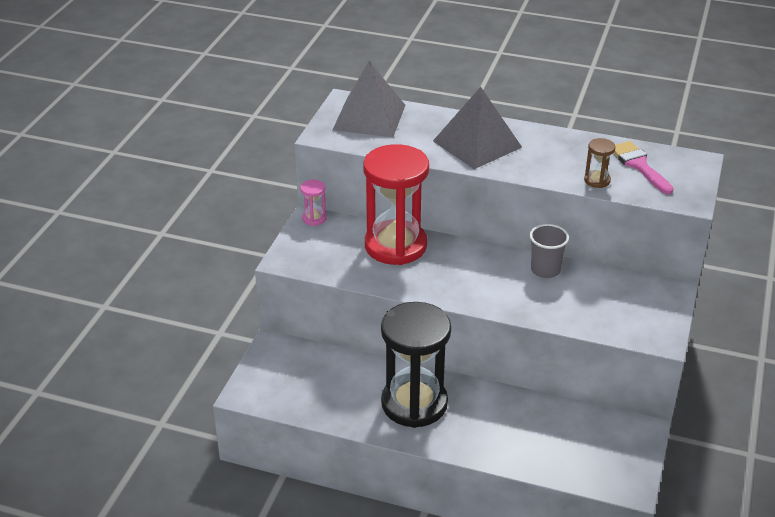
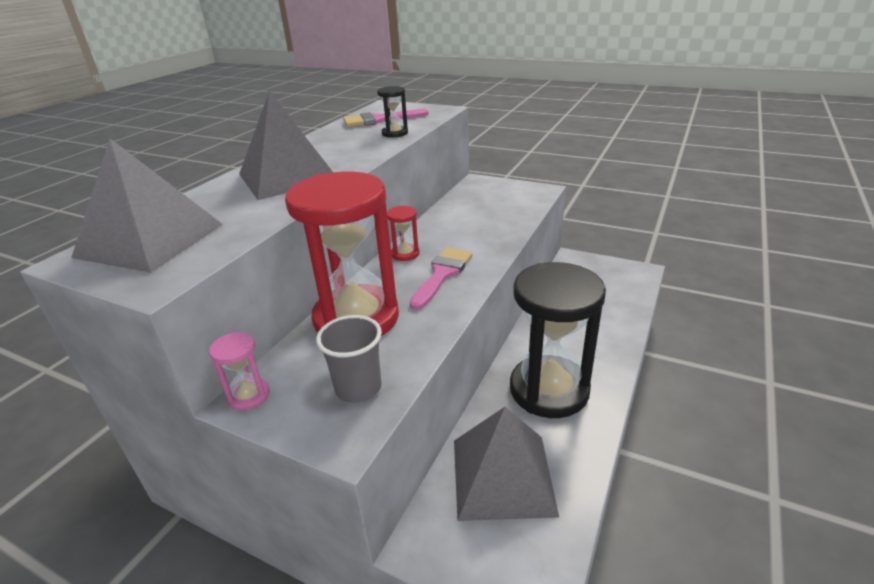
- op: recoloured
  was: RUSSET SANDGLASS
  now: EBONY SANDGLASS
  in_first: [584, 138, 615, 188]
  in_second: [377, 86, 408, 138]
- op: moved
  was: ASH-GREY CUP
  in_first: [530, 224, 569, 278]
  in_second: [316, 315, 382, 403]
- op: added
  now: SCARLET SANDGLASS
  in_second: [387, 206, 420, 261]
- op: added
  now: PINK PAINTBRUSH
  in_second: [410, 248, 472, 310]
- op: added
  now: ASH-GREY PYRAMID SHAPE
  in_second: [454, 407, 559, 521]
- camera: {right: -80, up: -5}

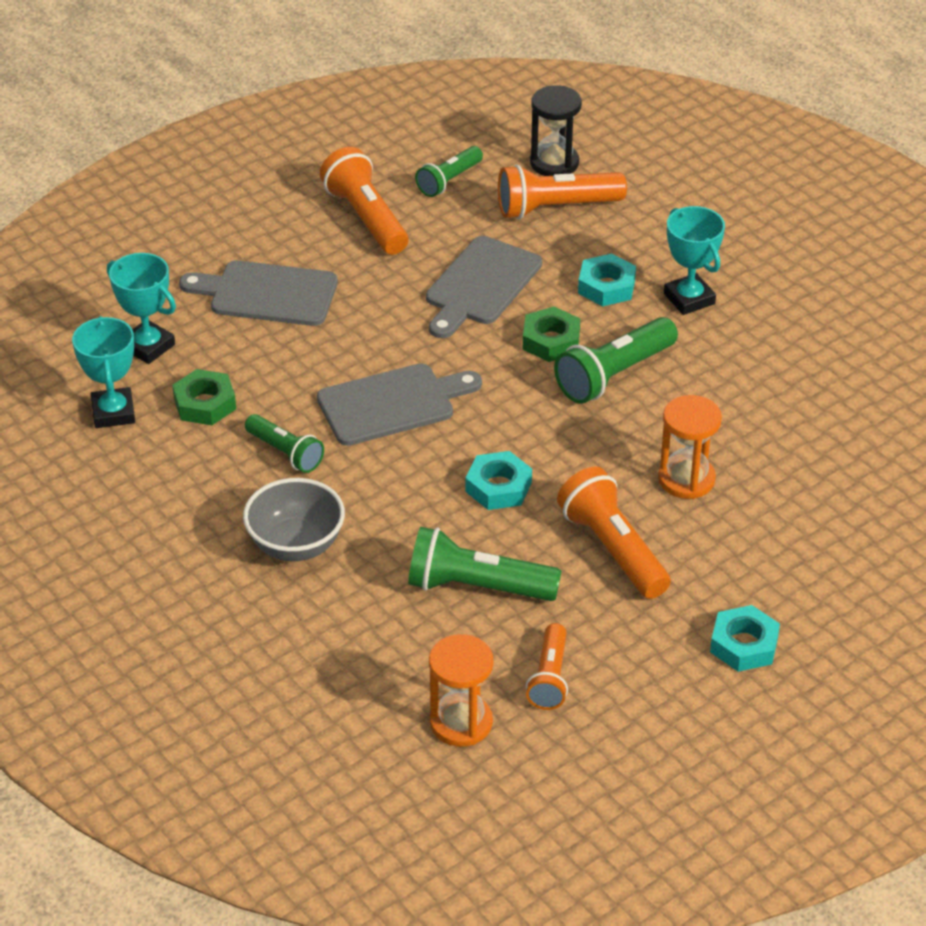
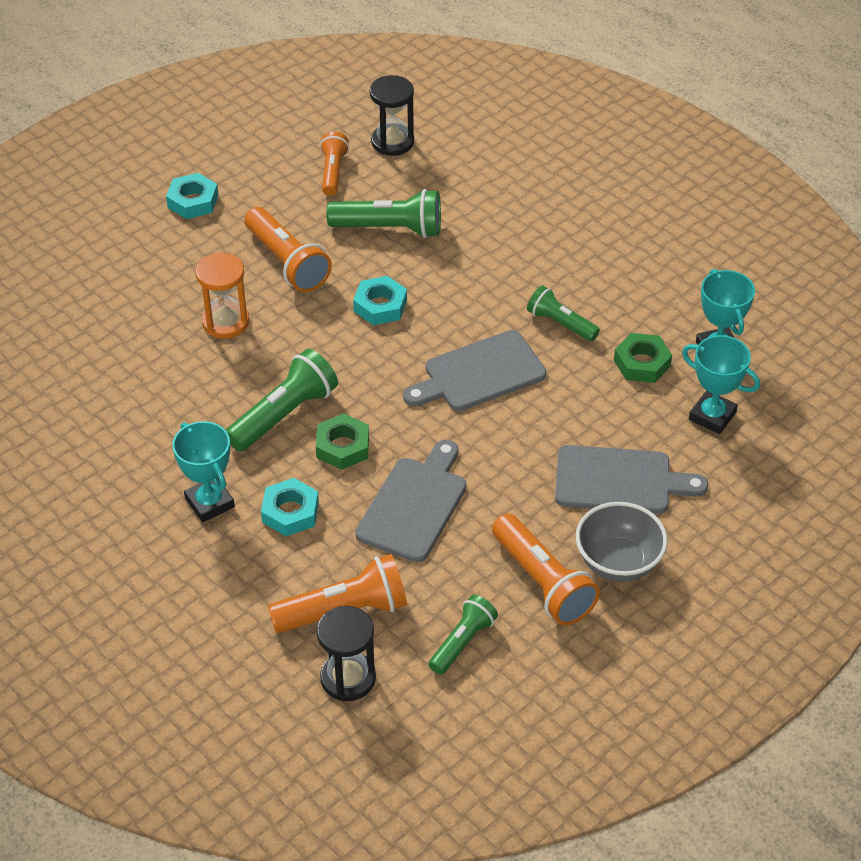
- op: moved
  was: ASH-GREY DEEP DISH
  in_first: [243, 478, 345, 561]
  in_second: [576, 502, 668, 582]
- op: recoloured
  was: BRIGHT ORANGE SANDGLASS
  now: EBONY SANDGLASS
  in_first: [429, 634, 494, 747]
  in_second: [370, 75, 414, 156]
- camera: {right: 175, up: 5}

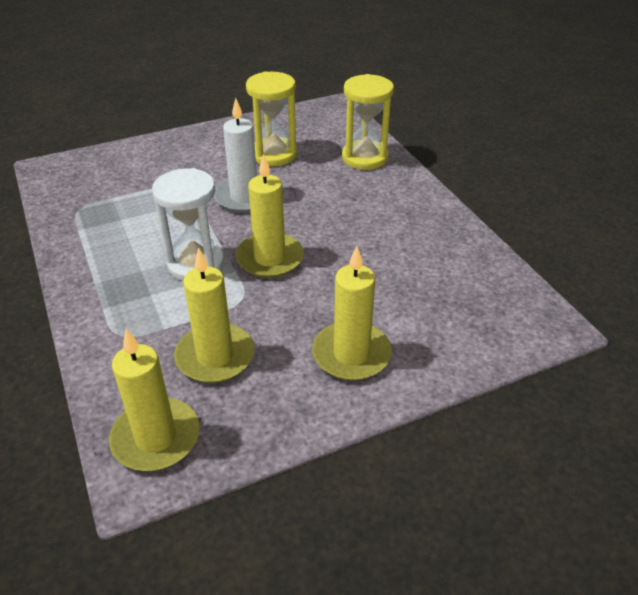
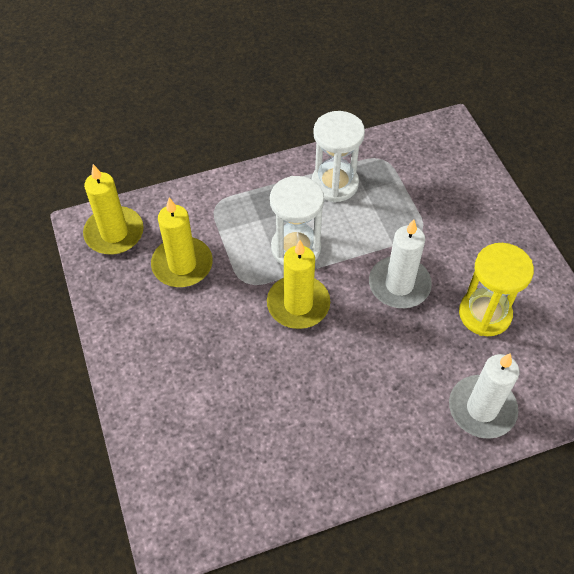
- op: replaced
  was: GOLDEN SANDGLASS
  now: SNOW-WHITE WAX CANDLE
  in_first: [342, 74, 394, 170]
  in_second: [449, 353, 519, 439]
- op: removed
  was: GOLDEN WAX CANDLE
  in_first: [312, 246, 392, 381]
- op: added
  now: SNOW-WHITE SANDGLASS
  in_second: [312, 111, 365, 202]
- camera: {right: 95, up: 15}

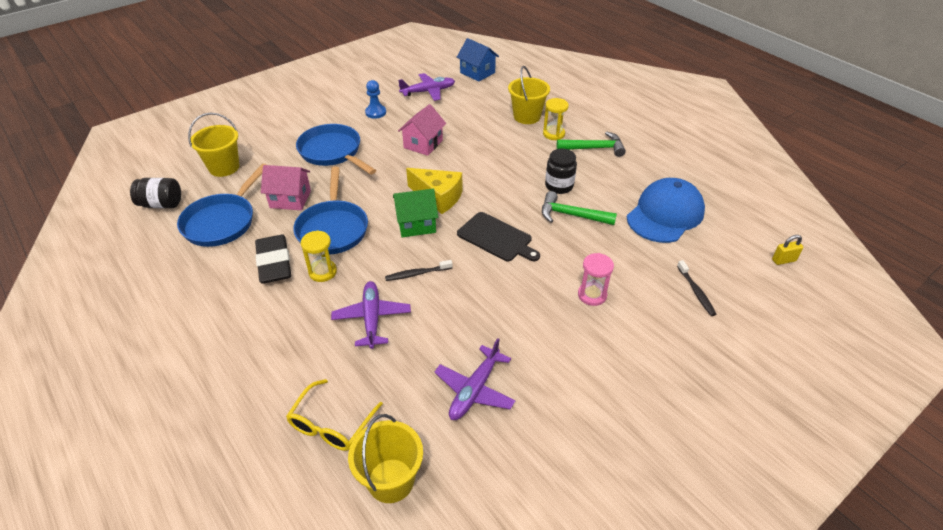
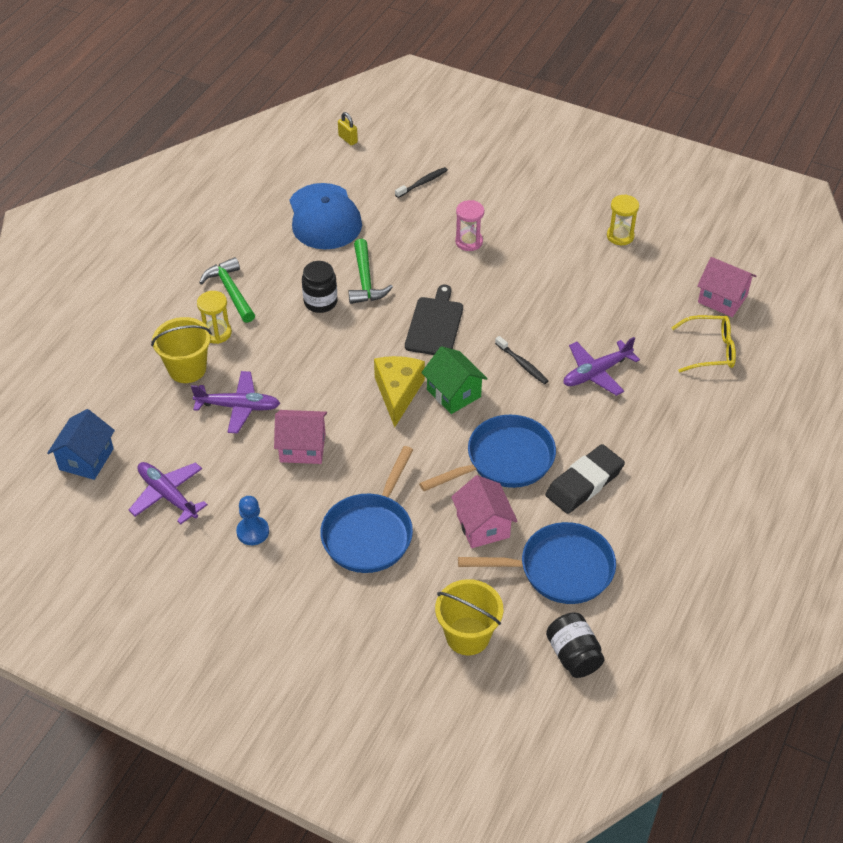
- op: turned
  was: ROYAL BLUE PEAKED CAP
  in_first: [627, 178, 705, 243]
  in_second: [289, 183, 362, 249]
  clockwise: -120
- op: moved
  was: GOLDEN SANDGLASS
  in_first: [301, 230, 337, 282]
  in_second: [607, 194, 639, 245]
- op: moved
  was: VIOLET TOY PLANE
  in_first: [434, 338, 516, 420]
  in_second: [191, 371, 280, 433]
- op: replaced
  was: GOLDEN BUCKET
  now: PINK HOUSE
  in_first: [348, 414, 423, 503]
  in_second: [697, 257, 756, 317]
- camera: {right: -115, up: 5}

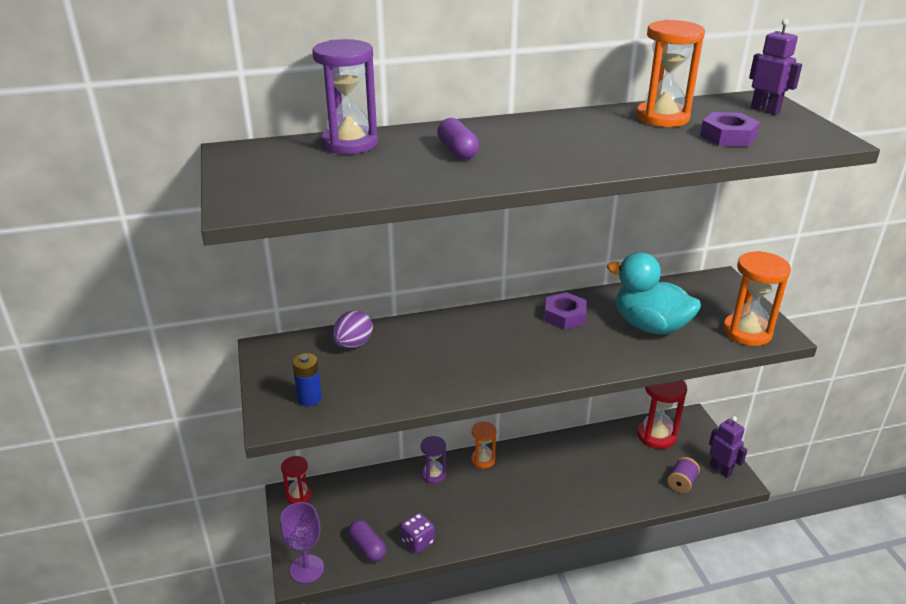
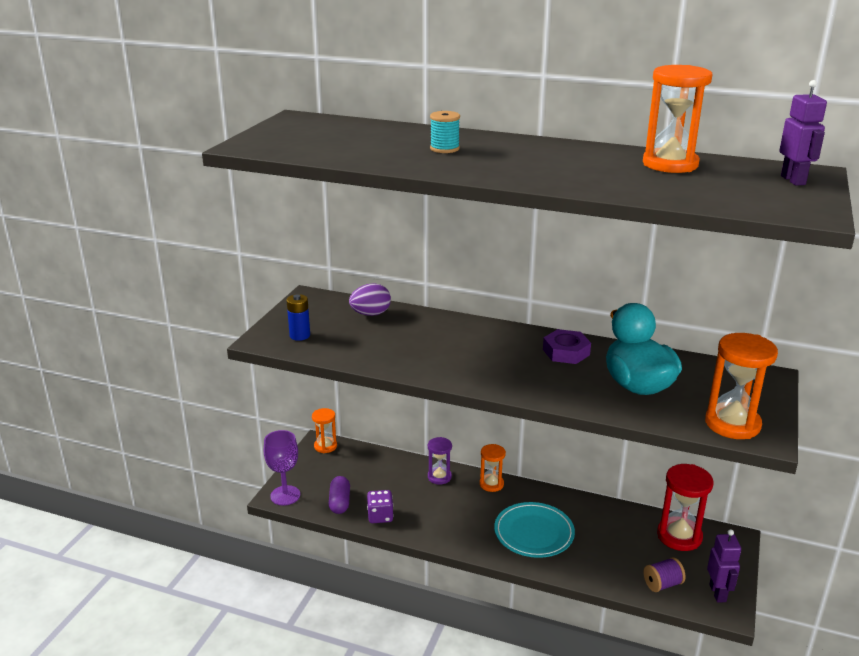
- op: removed
  was: VIOLET SANDGLASS
  in_first: [312, 39, 378, 154]
- op: removed
  was: VIOLET HEX NUT
  in_first: [700, 112, 760, 147]
- op: replaced
  was: VIOLET CAPSULE
  now: TEAL SPOOL
  in_first: [437, 118, 479, 159]
  in_second: [430, 111, 460, 153]
- op: recoloured
  was: SCARLET SANDGLASS
  now: BRIGHT ORANGE SANDGLASS
  in_first: [281, 456, 312, 504]
  in_second: [312, 408, 337, 453]
- op: added
  now: TEAL PLATE
  in_second: [494, 502, 575, 558]
- camera: {right: 35, up: -5}

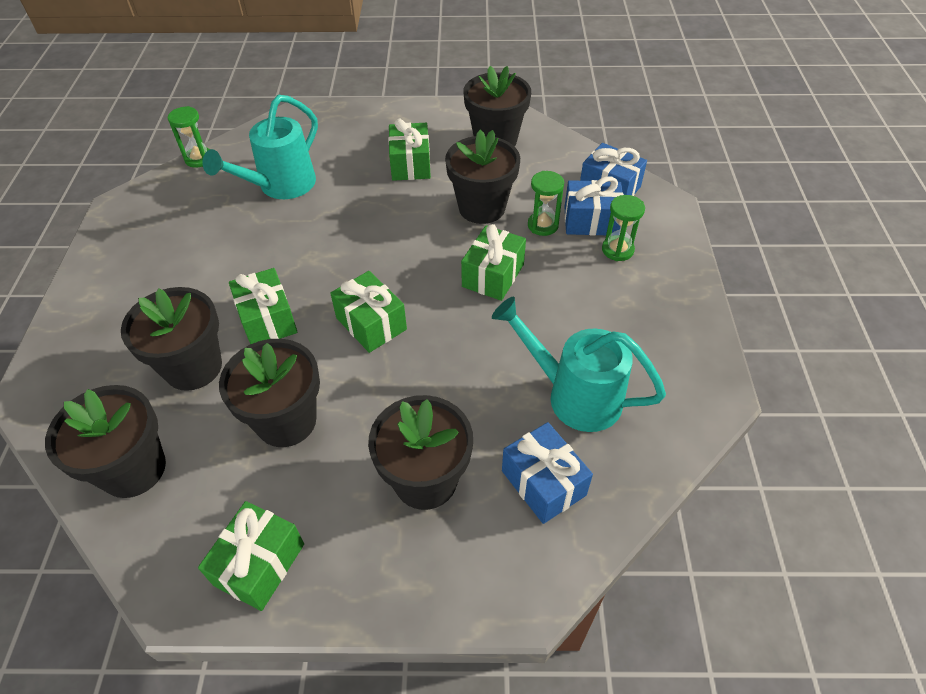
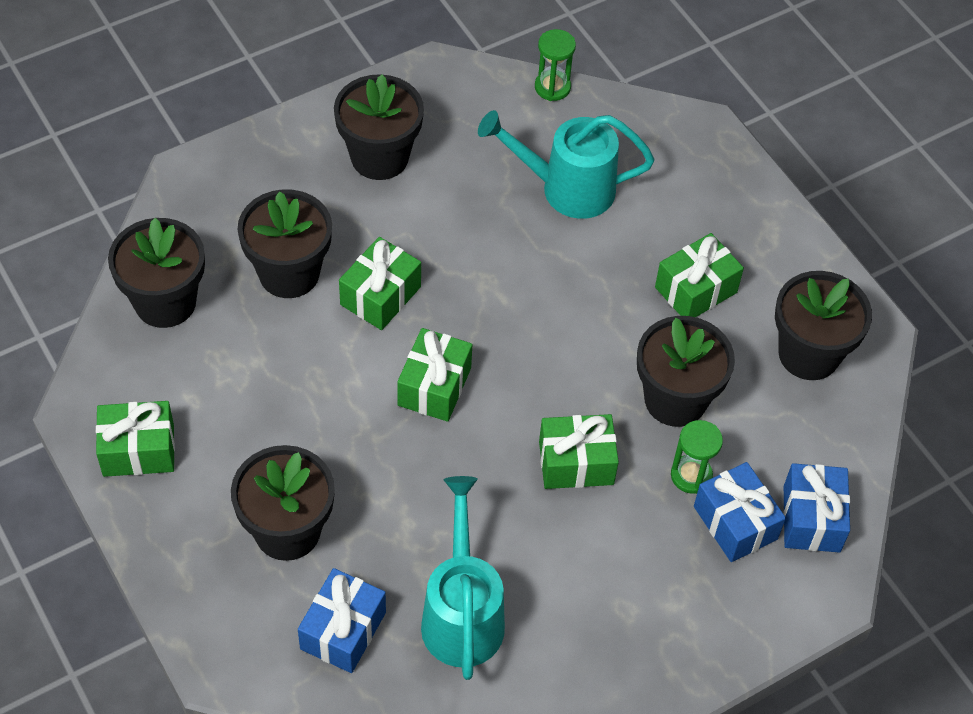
- op: removed
  was: EMERALD SANDGLASS
  in_first: [602, 195, 645, 261]
- op: moved
  was: EBONY PLANT POT
  in_first: [219, 339, 320, 447]
  in_second: [334, 74, 424, 180]
- camera: {right: 55, up: 5}

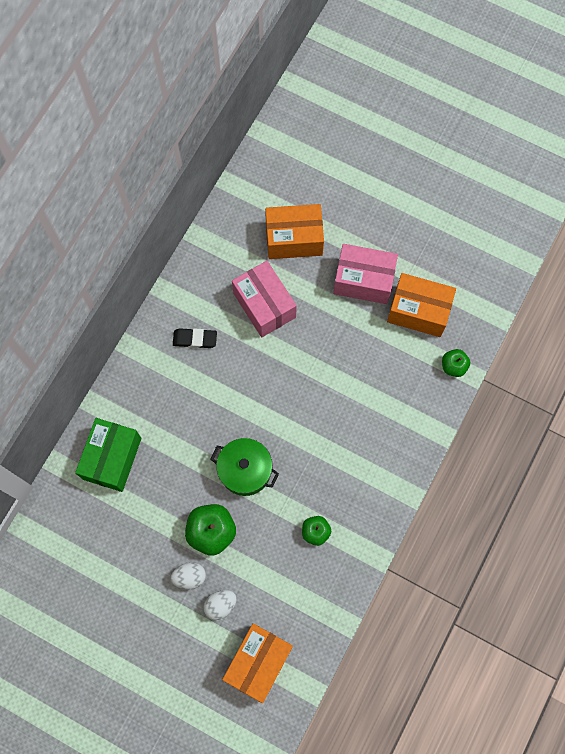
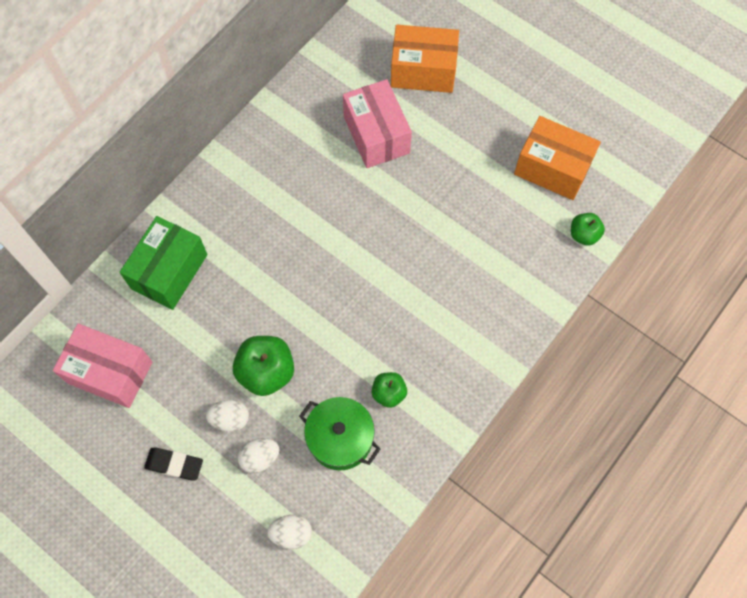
- op: moved
  was: PINK BOX
  in_first: [333, 244, 398, 304]
  in_second: [53, 323, 152, 408]
- op: moved
  was: EBONY GUM ERASER
  in_first: [173, 328, 217, 348]
  in_second: [144, 448, 203, 480]
- op: moved
  was: EMERALD STOCKPOT
  in_first: [210, 438, 279, 496]
  in_second: [299, 397, 380, 471]
- op: replaced
  was: BRIGHT ORANGE BOX
  now: SNOW-WHITE TOY EGG
  in_first: [222, 623, 293, 703]
  in_second: [267, 515, 312, 549]
- camera: {right: 10, up: -5}

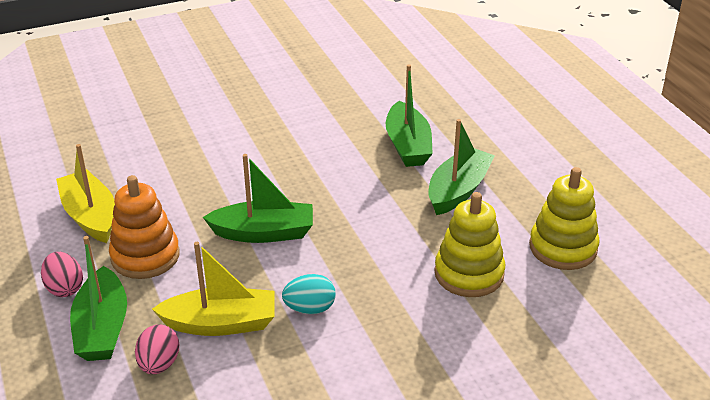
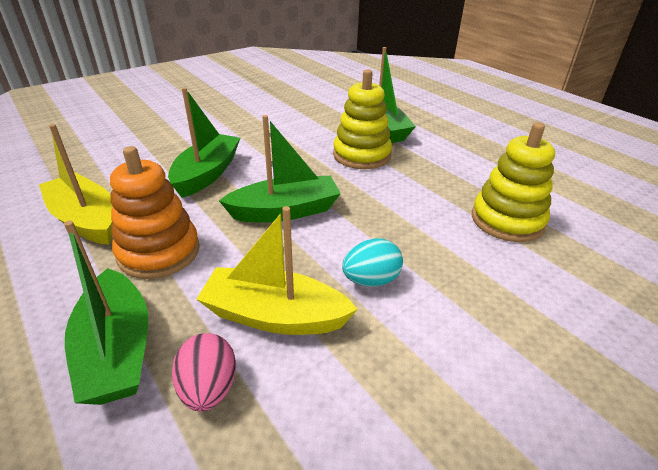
- op: moved
  was: EMERALD BOAT
  in_first: [428, 119, 495, 215]
  in_second: [168, 88, 240, 198]
- op: moved
  was: GOLDEN STACKING TOY
  in_first: [529, 167, 600, 270]
  in_second: [333, 70, 392, 169]
- op: turned
  was: GOLDEN BOAT
  in_first: [152, 242, 275, 336]
  in_second: [196, 206, 358, 335]
  clockwise: -150
- op: removed
  was: PINK TOY EGG
  in_first: [41, 252, 83, 297]
- camera: {right: -15, up: 0}

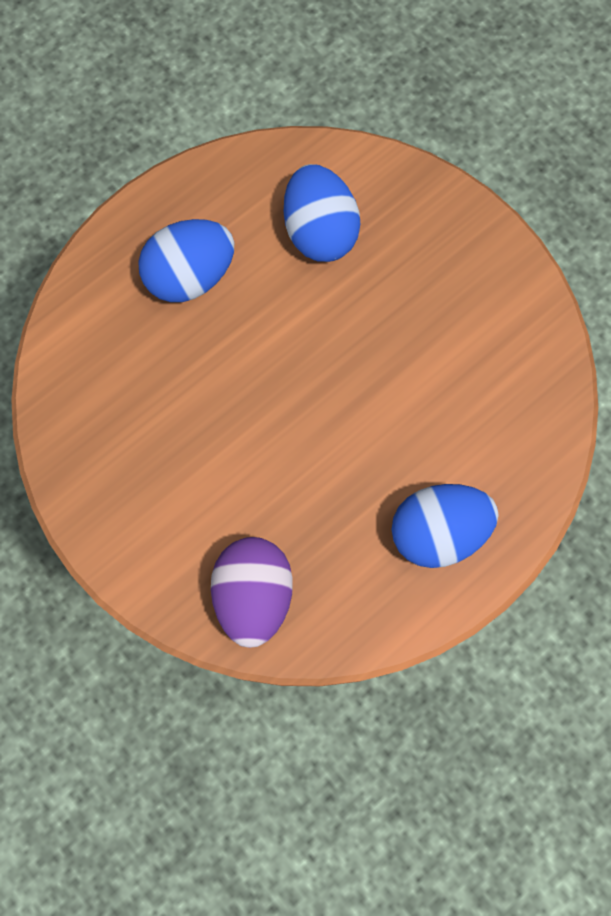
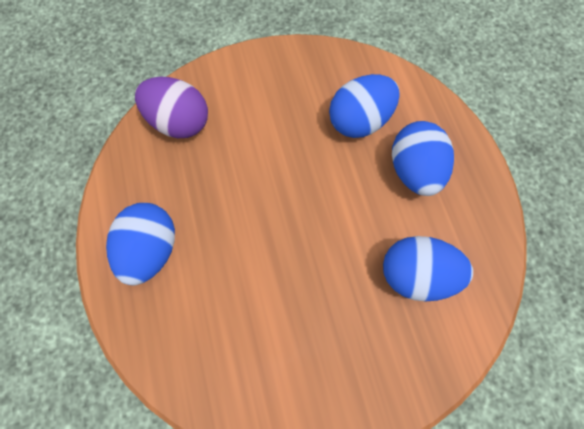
- op: added
  now: ROYAL BLUE TOY EGG
  in_second: [329, 74, 400, 138]
- camera: {right: 115, up: -5}

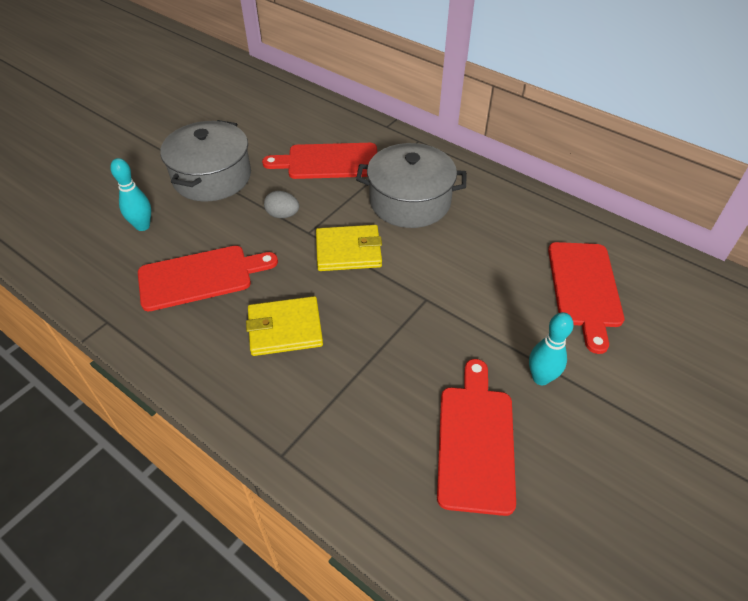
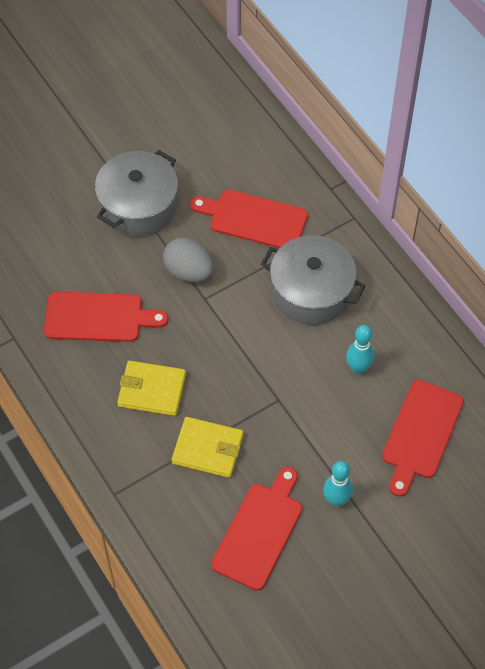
- op: moved
  was: TEAL SKITTLE
  in_first: [110, 158, 151, 231]
  in_second: [346, 325, 374, 374]
- op: resized
  was: ASH-GREY TOY EGG
  in_first: [264, 191, 299, 218]
  in_second: [163, 237, 214, 282]
  ratio: 1.6
- op: moved
  was: GOLDEN WALLET
  in_first: [316, 225, 382, 271]
  in_second: [172, 417, 243, 478]
- camera: {right: 20, up: 10}

